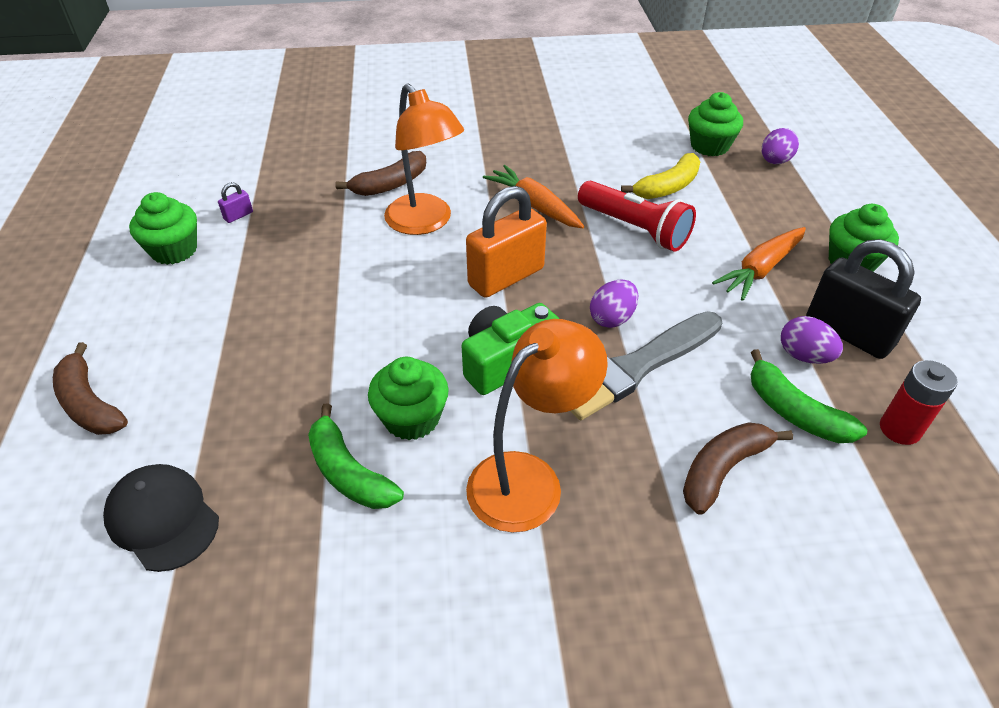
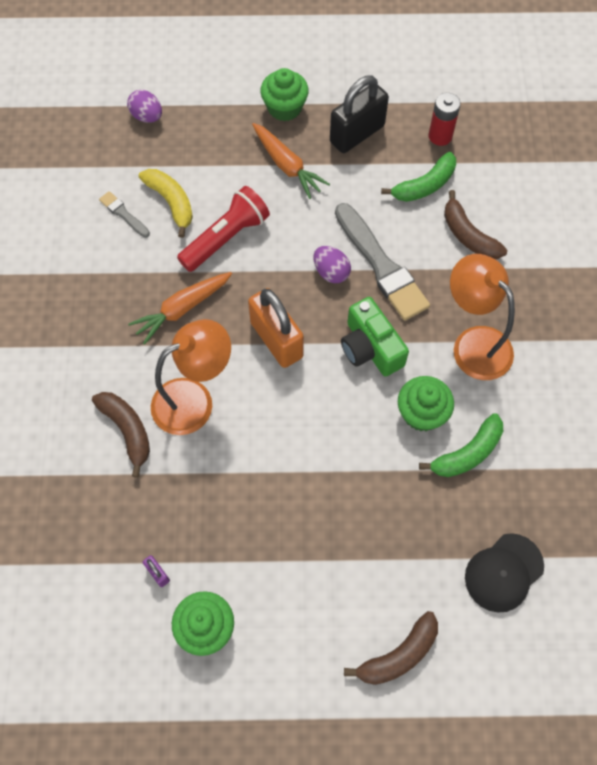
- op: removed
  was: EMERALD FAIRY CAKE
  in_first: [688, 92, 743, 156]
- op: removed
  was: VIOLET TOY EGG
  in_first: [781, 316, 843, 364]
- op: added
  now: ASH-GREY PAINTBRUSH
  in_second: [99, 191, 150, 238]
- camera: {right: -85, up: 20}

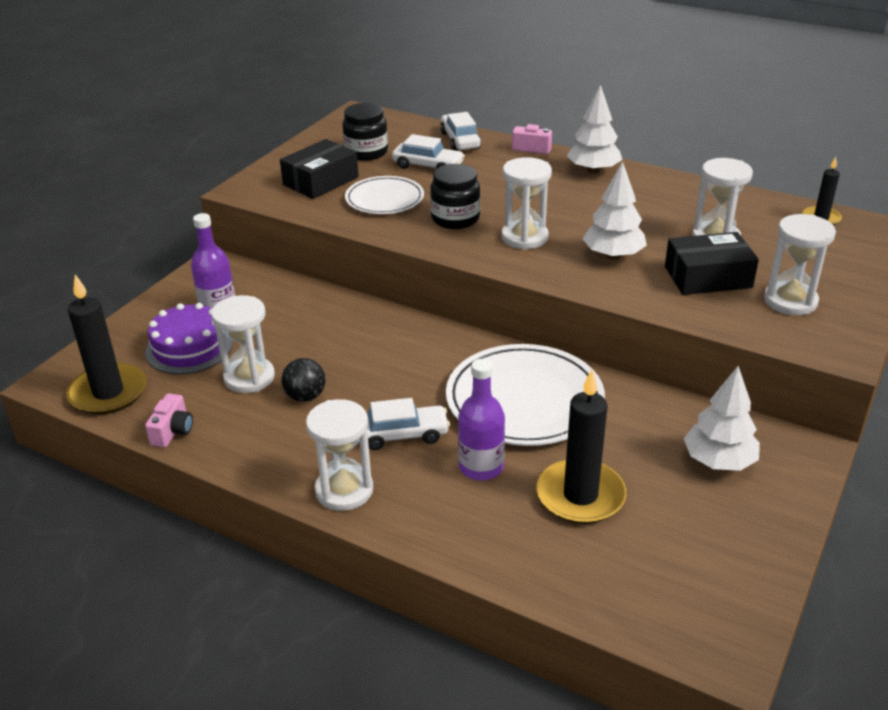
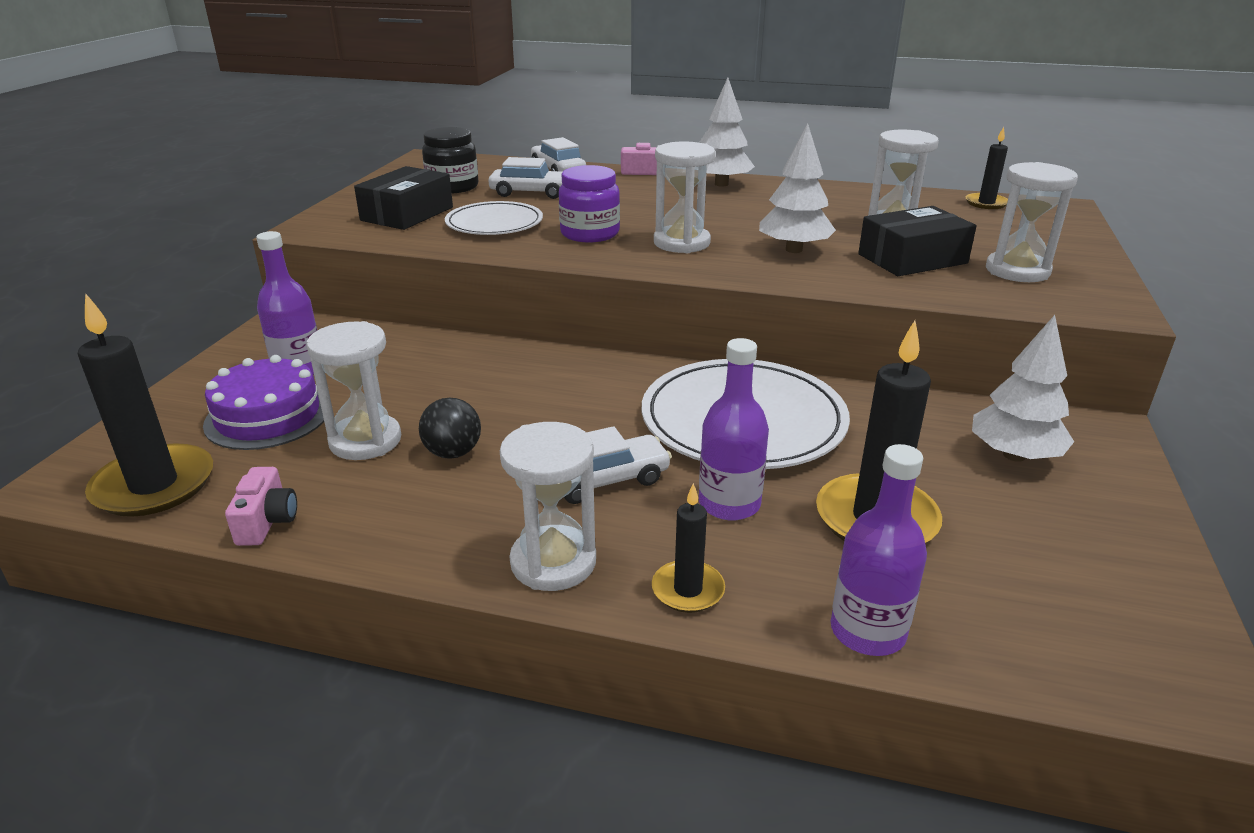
- op: recoloured
  was: EBONY PRESERVE JAR
  now: VIOLET PRESERVE JAR
  in_first: [430, 164, 480, 229]
  in_second: [559, 165, 620, 243]
- op: added
  now: VIOLET FLASK
  in_second: [831, 444, 927, 656]
- op: added
  now: EBONY WAX CANDLE
  in_second: [652, 483, 725, 613]
- camera: {right: -15, up: -5}

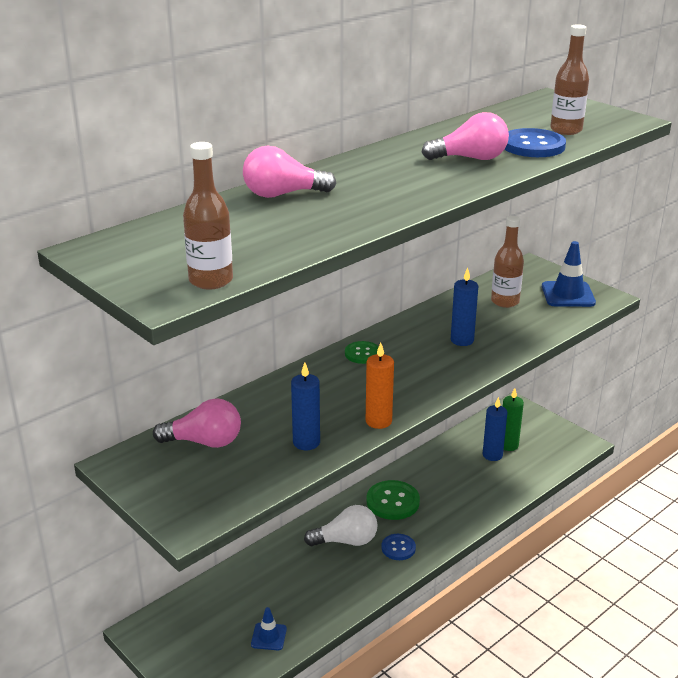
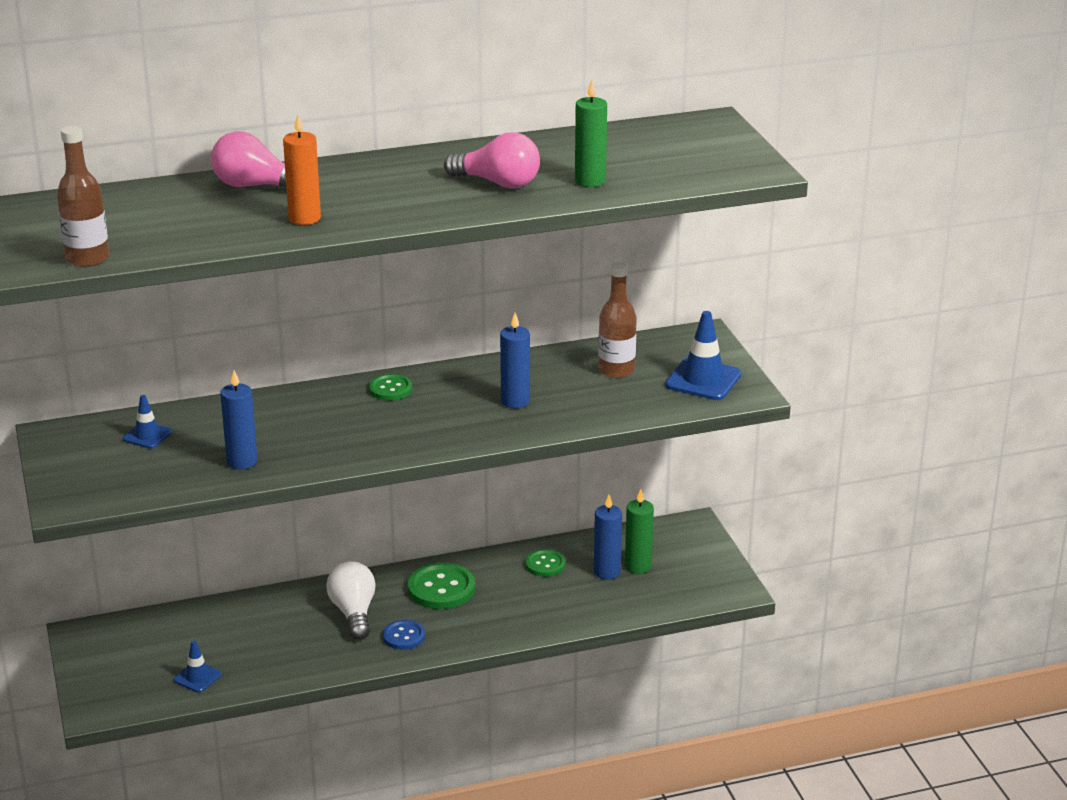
- op: removed
  was: RUSSET FLASK
  in_first: [550, 24, 589, 135]
- op: replaced
  was: ROYAL BLUE BUTTON
  now: EMERALD WAX CANDLE
  in_first: [505, 128, 566, 157]
  in_second: [575, 80, 607, 187]
- op: moved
  was: BRIGHT ORANGE WAX CANDLE
  in_first: [366, 343, 394, 429]
  in_second: [283, 114, 321, 225]
- op: replaced
  was: PINK BULB
  now: ROYAL BLUE TRAFFIC CONE
  in_first: [153, 398, 241, 448]
  in_second: [123, 395, 172, 449]
- op: turned
  was: SNOW-WHITE BULB
  in_first: [304, 505, 378, 547]
  in_second: [326, 561, 376, 640]
  clockwise: -120
- op: added
  now: EMERALD BUTTON
  in_second: [525, 549, 566, 577]
- camera: {right: 25, up: 0}

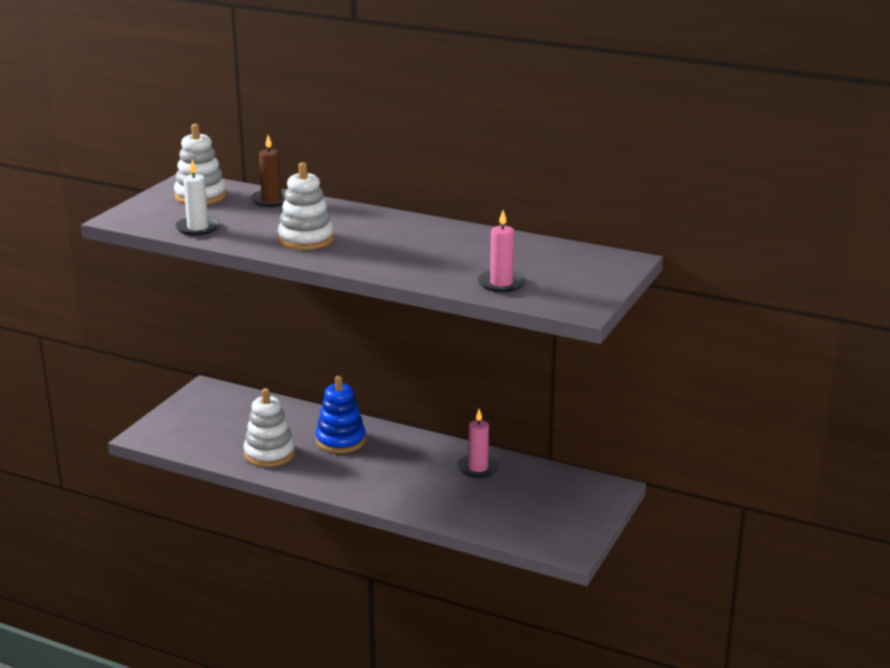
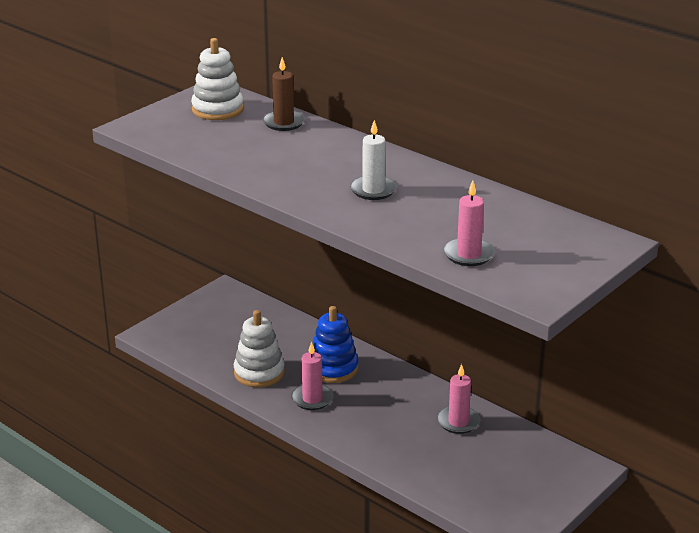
- op: moved
  was: SNOW-WHITE WAX CANDLE
  in_first: [175, 159, 220, 236]
  in_second: [350, 120, 397, 200]
- op: removed
  was: SNOW-WHITE STACKING TOY
  in_first: [278, 162, 334, 250]
- op: added
  now: PINK WAX CANDLE
  in_second: [291, 341, 334, 410]
- camera: {right: 15, up: 5}

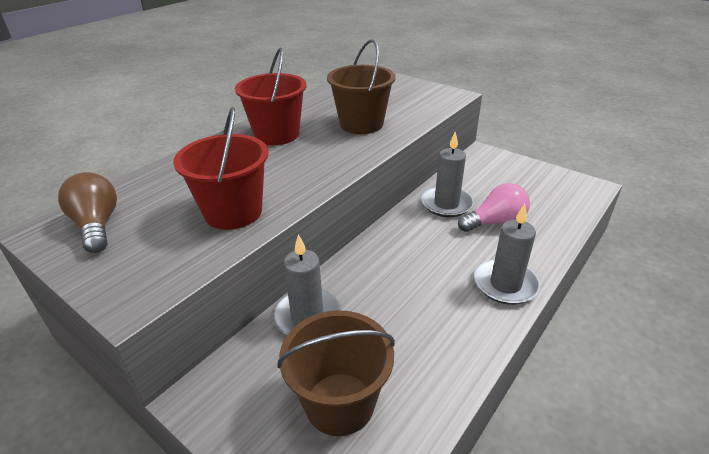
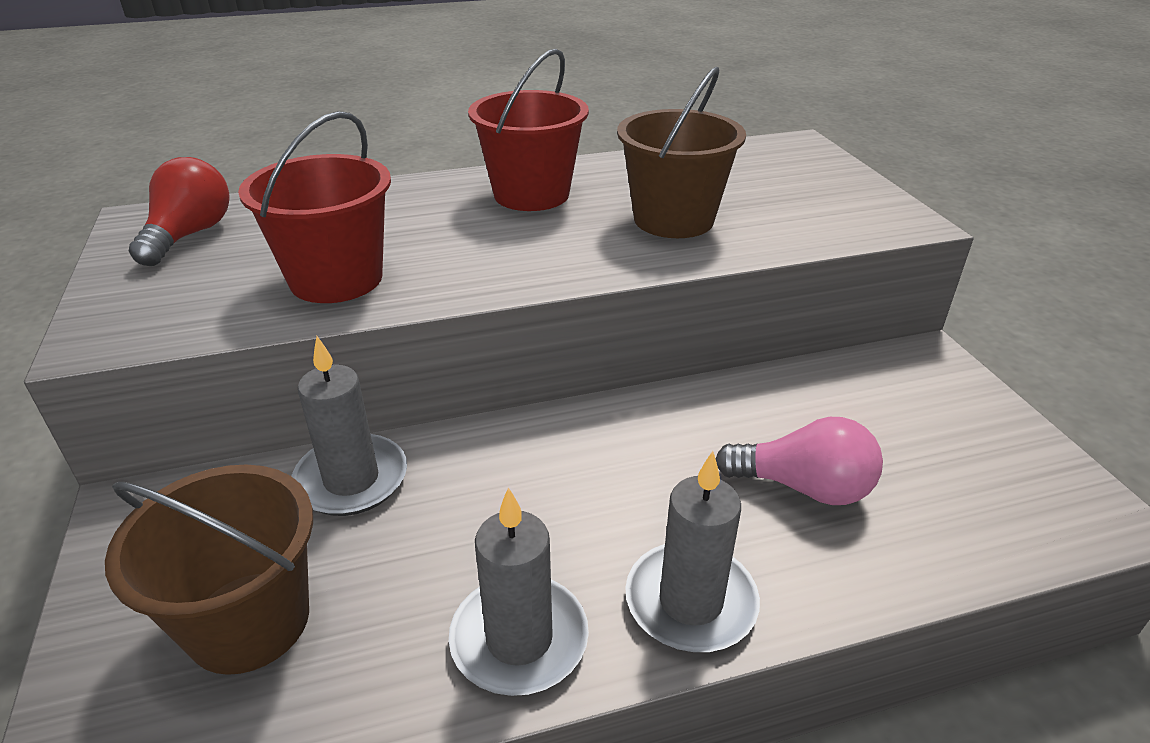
- op: moved
  was: ASH-GREY WAX CANDLE
  in_first: [421, 132, 473, 217]
  in_second: [449, 487, 589, 696]
- op: recoloured
  was: RUSSET BULB
  now: SCARLET BULB
  in_first: [58, 172, 117, 253]
  in_second: [129, 157, 230, 266]
- camera: {right: 35, up: 0}

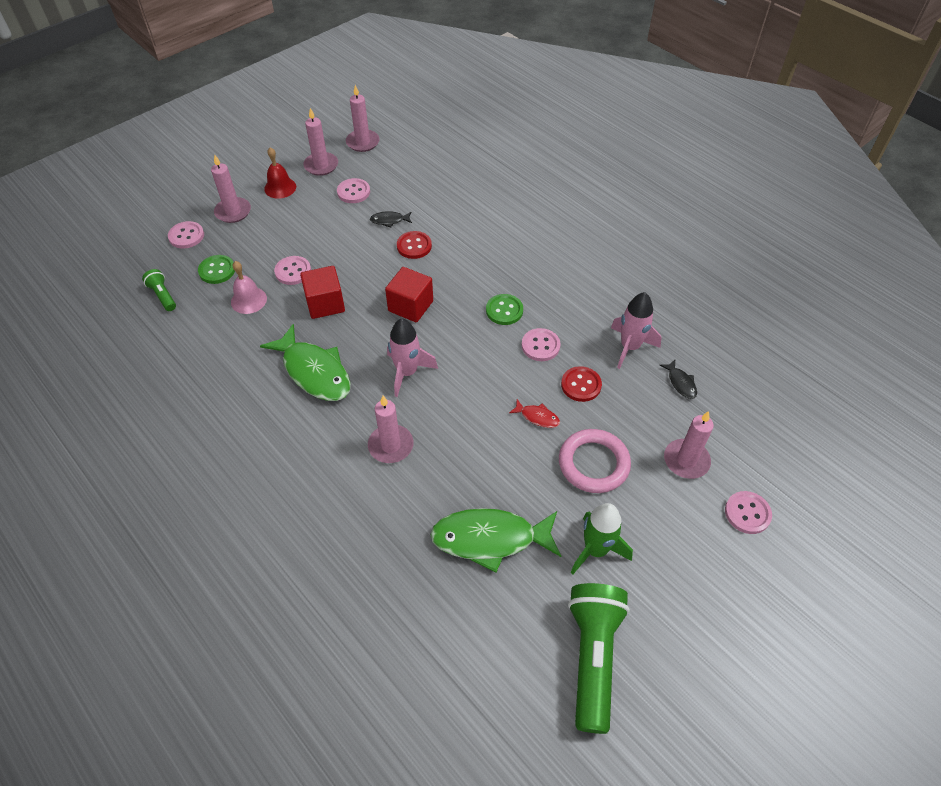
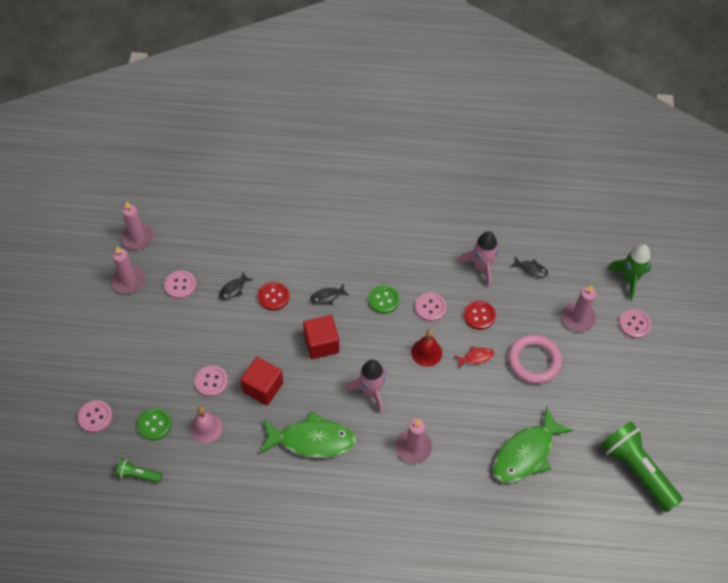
- op: moved
  was: SCARLET HAND BELL
  in_first: [264, 147, 296, 199]
  in_second: [411, 329, 442, 367]
- op: removed
  was: PINK WAX CANDLE
  in_first: [211, 154, 251, 223]
- op: moved
  was: EMERALD ROCKET
  in_first: [571, 503, 633, 575]
  in_second: [607, 244, 651, 301]
- op: added
  now: EBONY FISH
  in_second: [310, 284, 349, 305]
- camera: {right: -45, up: 5}

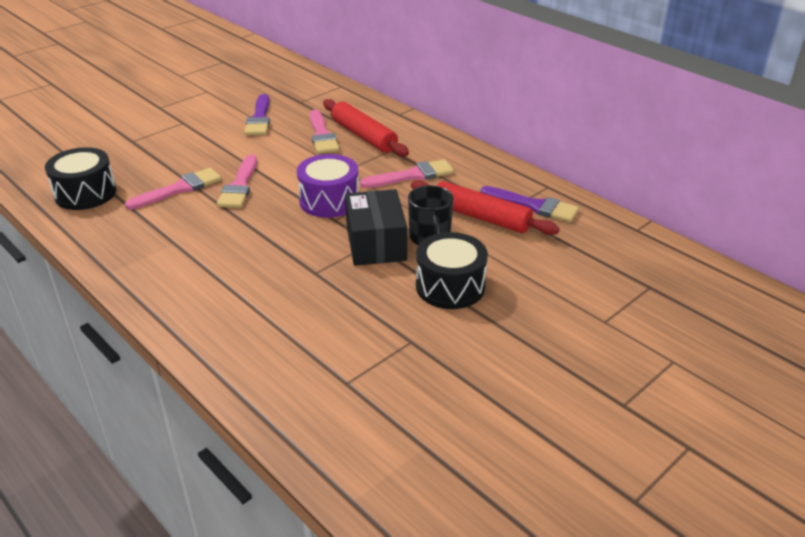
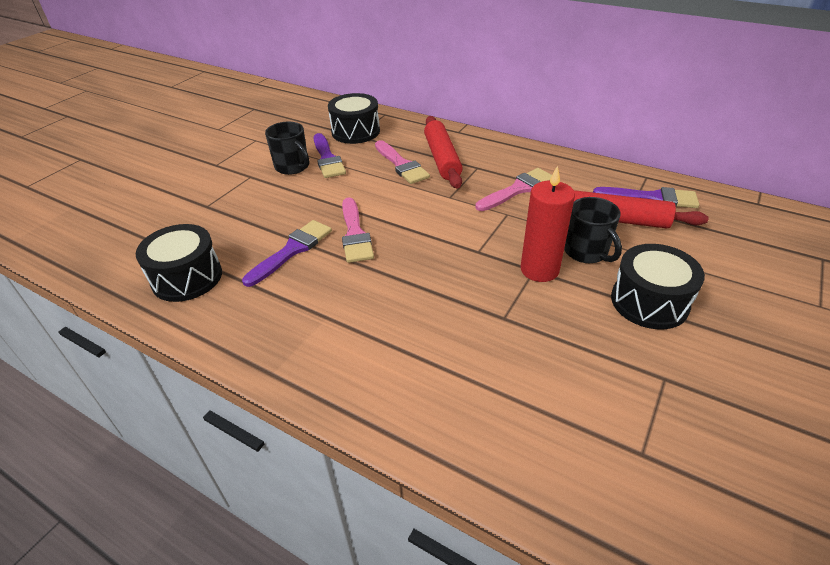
- op: turned
  was: SCARLET ROLLING PIN
  in_first: [323, 99, 409, 157]
  in_second: [424, 116, 463, 189]
  clockwise: 45
- op: removed
  was: VIOLET DRUM
  in_first: [297, 154, 359, 218]
- op: recoloured
  was: PINK PAINTBRUSH
  now: VIOLET PAINTBRUSH
  in_first: [125, 168, 222, 210]
  in_second: [242, 220, 332, 287]
- op: replaced
  was: EBONY BOX
  now: SCARLET WAX CANDLE
  in_first: [345, 189, 407, 266]
  in_second: [520, 166, 575, 282]
- op: added
  now: EBONY DRUM
  in_second: [328, 93, 380, 144]
- op: added
  now: EBONY COFFEE MUG
  in_second: [265, 122, 309, 175]
- camera: {right: -15, up: 5}

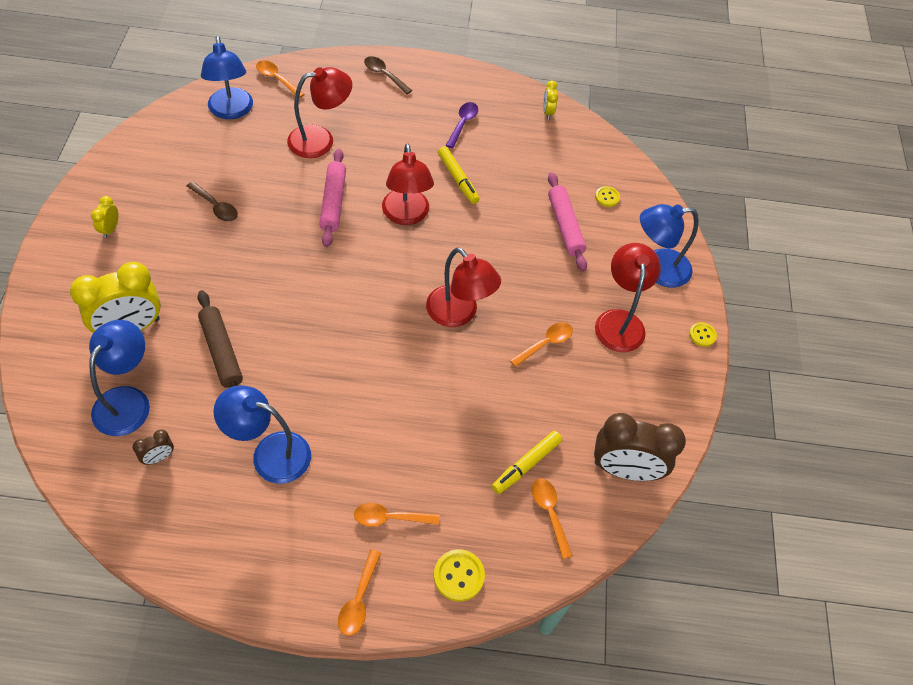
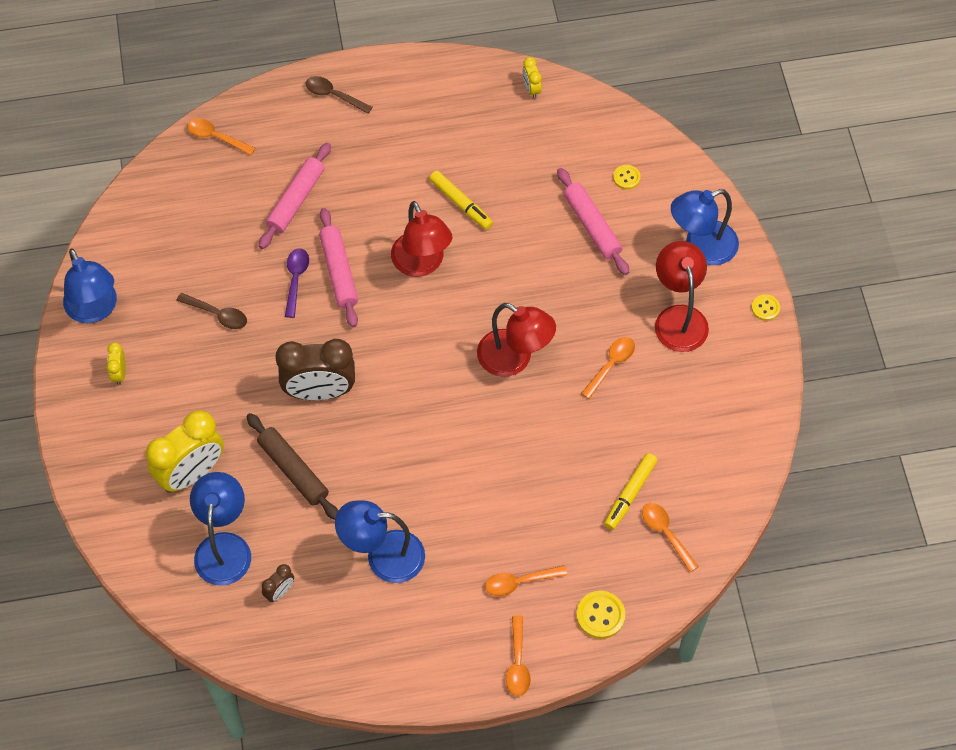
- op: moved
  was: ROYAL BLUE READING LAMP
  in_first: [201, 36, 253, 119]
  in_second: [63, 248, 117, 323]
- op: replaced
  was: SCARLET READING LAMP
  now: PINK ROLLING PIN
  in_first: [287, 67, 352, 158]
  in_second: [259, 143, 331, 249]
- op: moved
  was: VIOLET TEASPOON
  in_first: [445, 102, 478, 149]
  in_second: [285, 248, 309, 318]
- op: moved
  was: RUSSET BEDSIDE CLOCK
  in_first: [594, 413, 686, 481]
  in_second: [275, 339, 355, 400]
- camera: {right: -10, up: 5}

